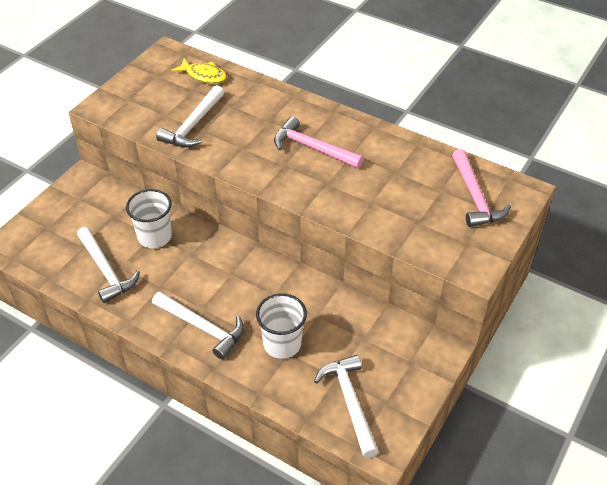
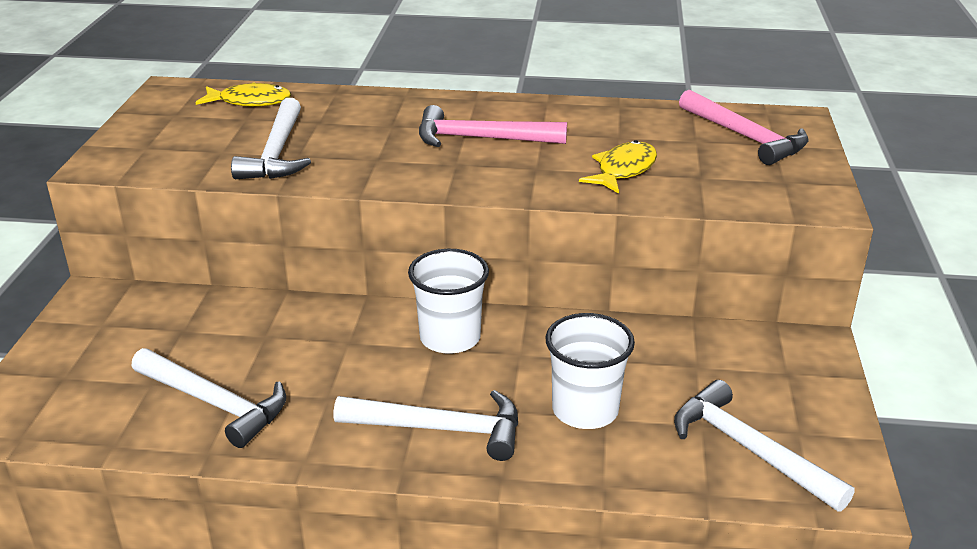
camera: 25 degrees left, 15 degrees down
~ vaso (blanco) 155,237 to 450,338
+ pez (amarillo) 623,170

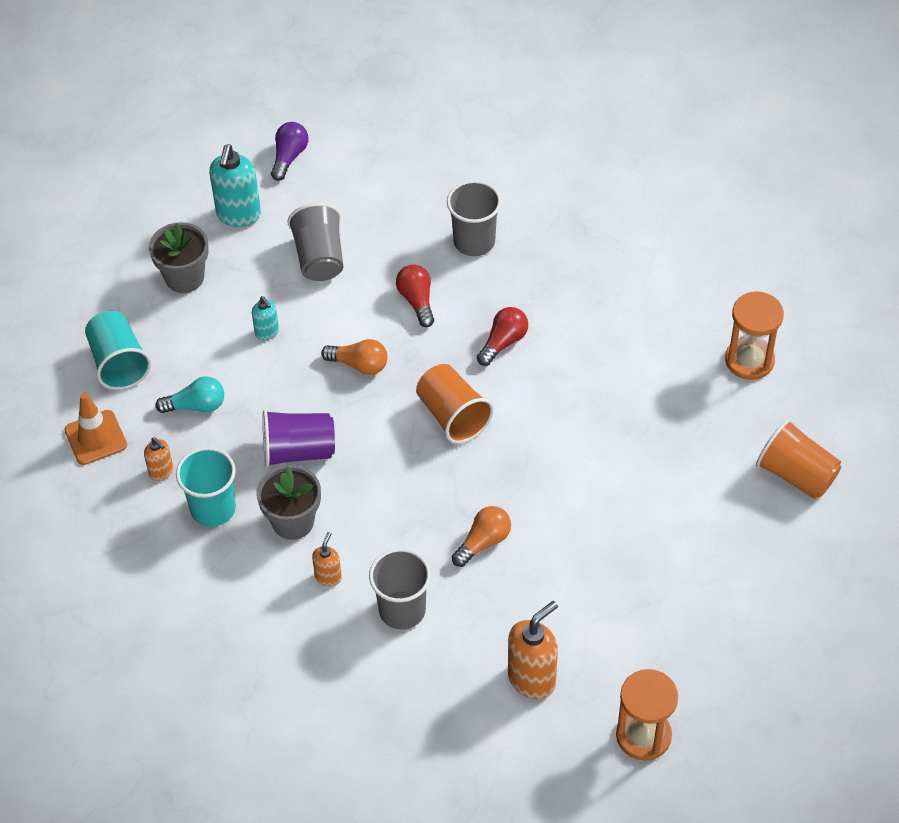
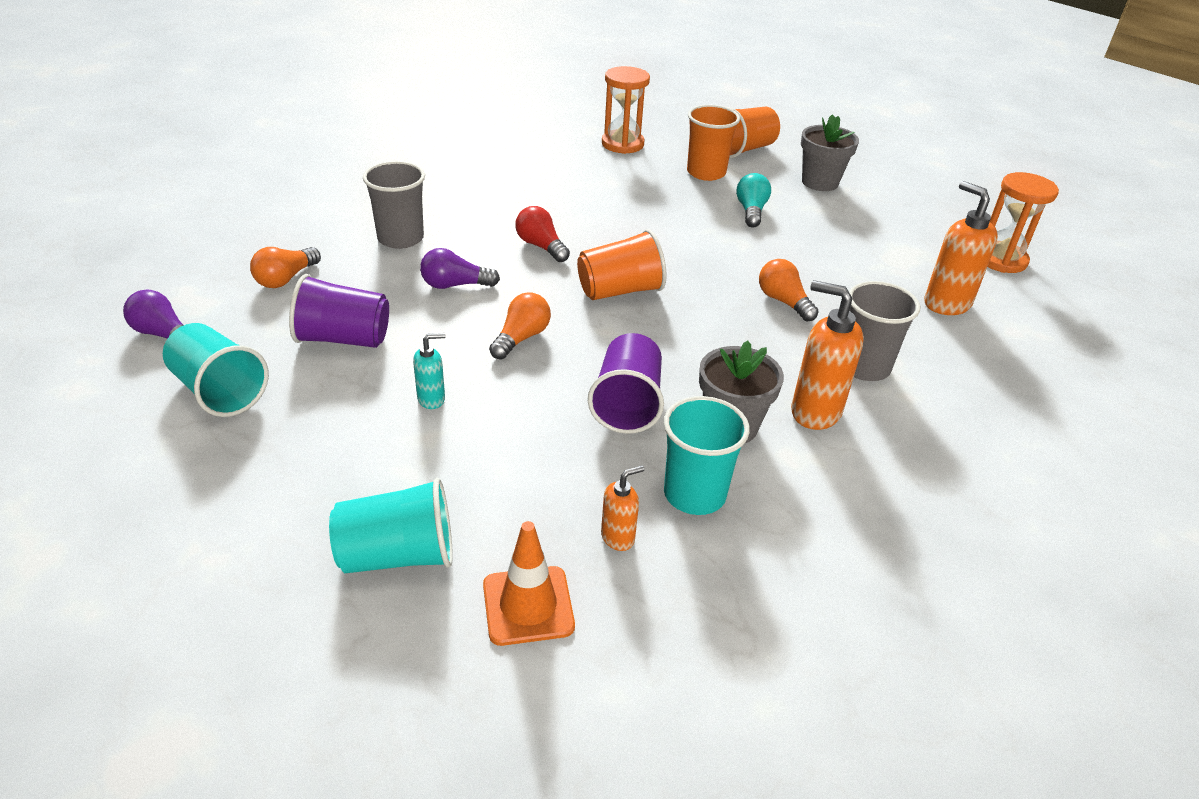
camera: 80 degrees left, 15 degrees down
~ dispensador de jabón (turquesa) 238,215 to vaso (turquesa) 219,391
+ bombilla (naranja) 286,279
~ vaso (gris) 319,257 to vaso (morado) 343,339
~ bombilla (rojo) 417,301 to bombilla (morado) 455,285
+ vaso (naranja) 706,173
~ bombilla (turquesa) 196,406 to 751,211
~ dispensador de jabón (naranja) 328,577 = 815,412 x1.86
~ maceta (gris) 184,277 to 820,182

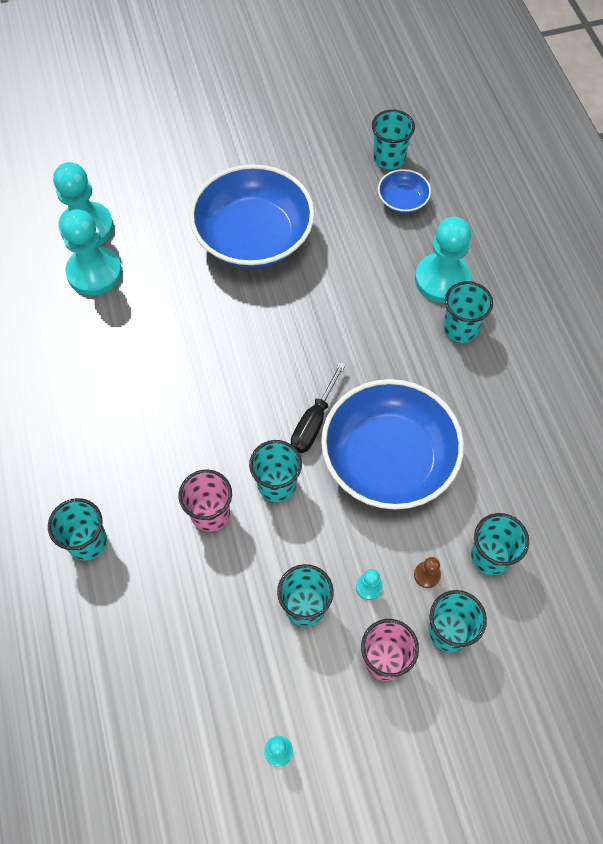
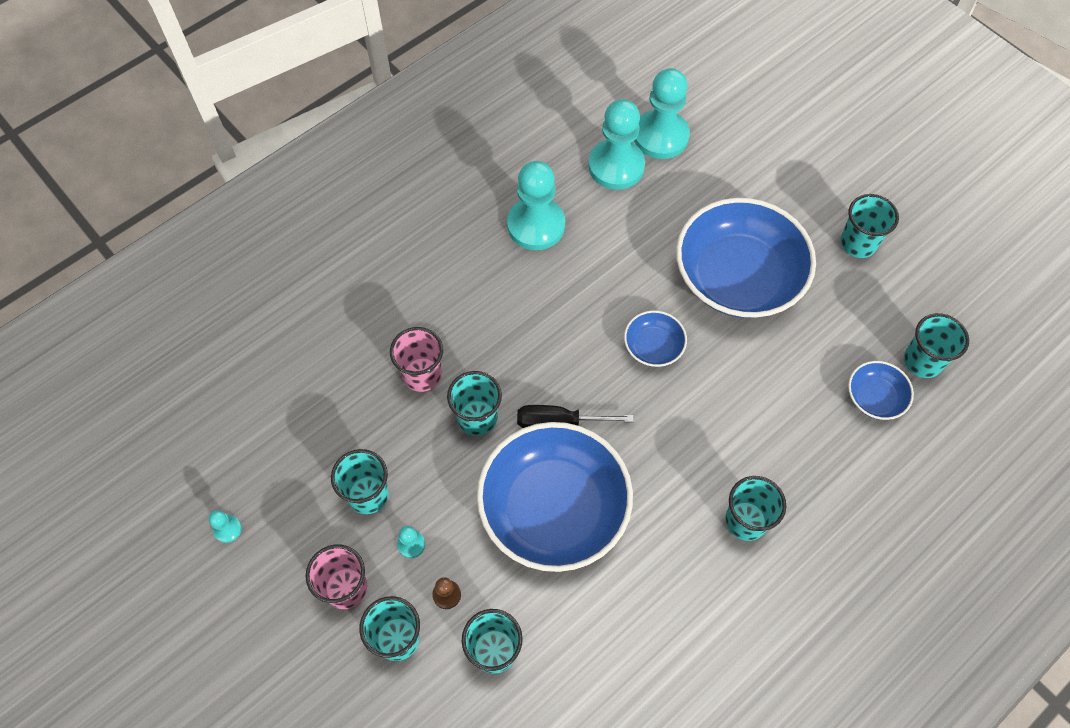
camera: 65 degrees right, 0 degrees up
~ peón (turquesa) 442,279 to 536,225
+ cuenco (azul) 653,346
~ vaso (turquesa) 87,542 to 858,243

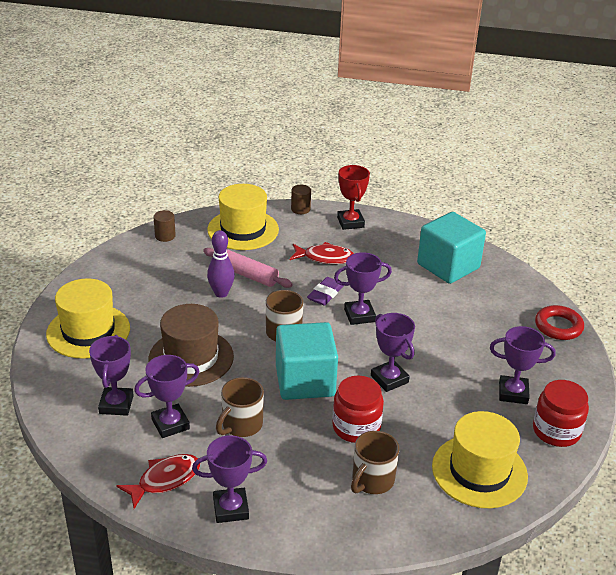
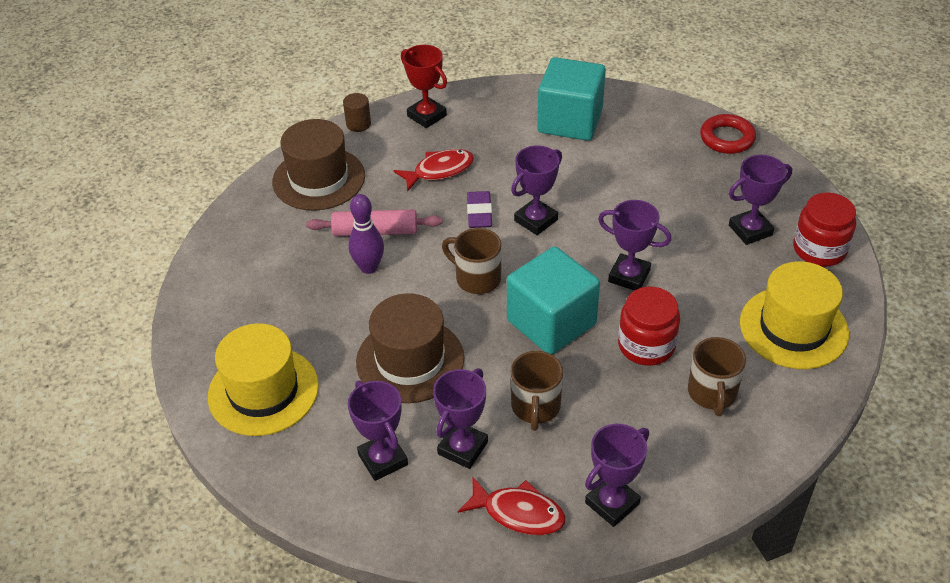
camera: 30 degrees left, 10 degrees up
~ sombrero (amarillo) 243,230 to sombrero (marrón) 318,179
~ pez (rojo) 165,480 = 518,513 90 degrees clockwise
- cilindro (marrón) 165,236

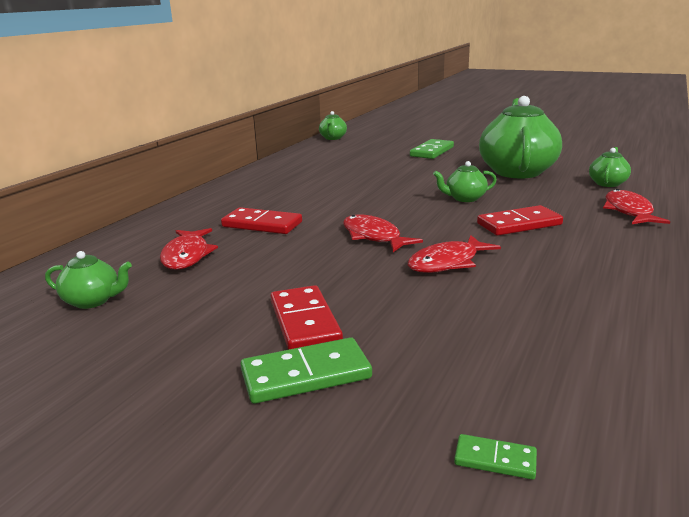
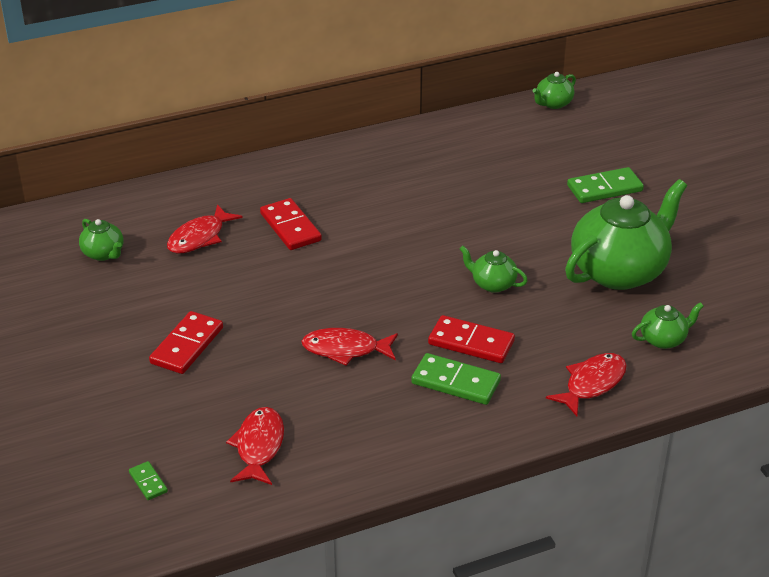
camera: 40 degrees right, 15 degrees up
~ pez (rojo) 374,237 to 259,446
~ ficha de dominó (verde) 306,375 to 455,382

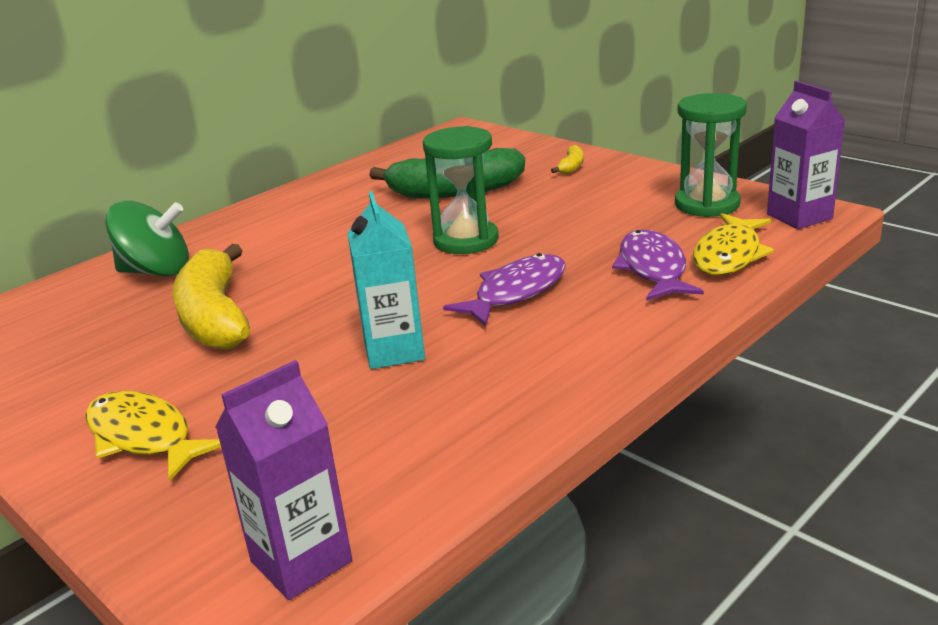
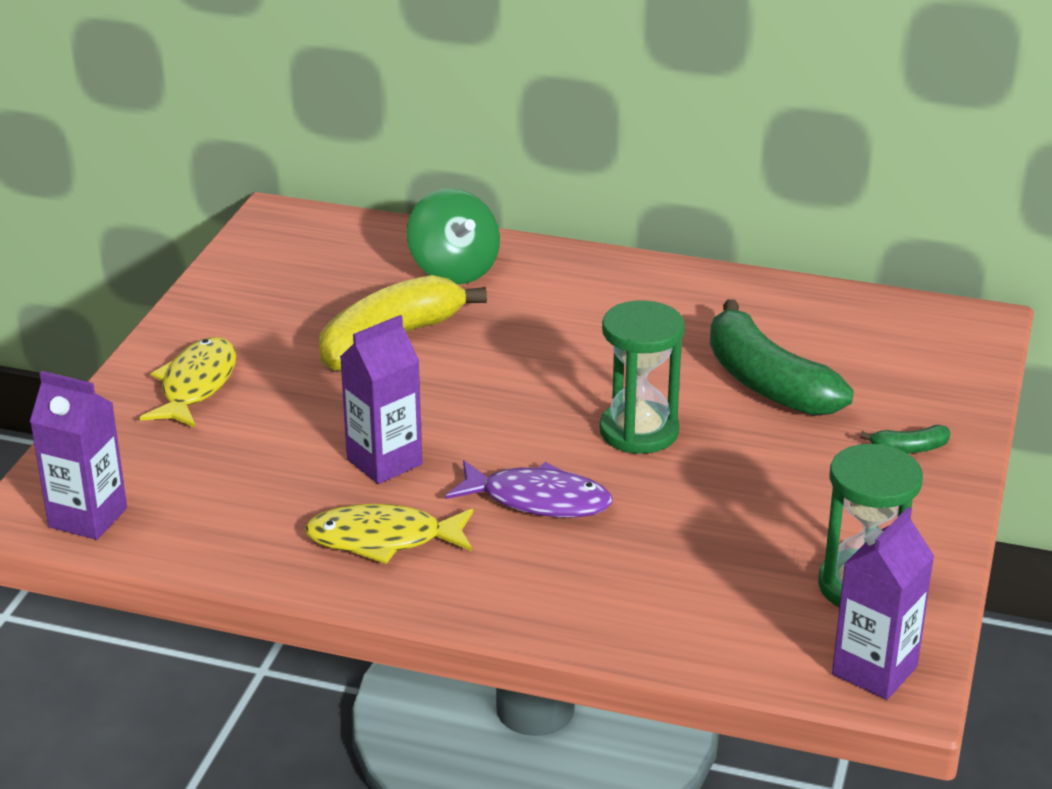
camera: 60 degrees right, 5 degrees up
~ pez (amarillo) 729,255 to 383,539
~ cartón de leche (turquesa) 394,351 to cartón de leche (morado) 384,462
~ plátano (amarillo) 571,167 to plátano (verde) 909,449
- pez (morado) 653,268

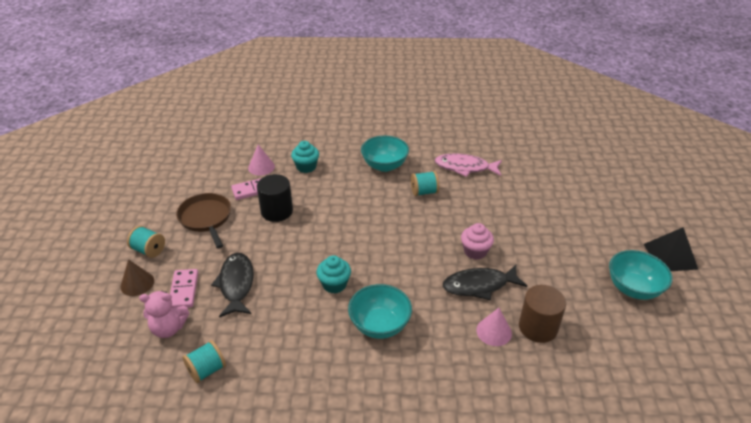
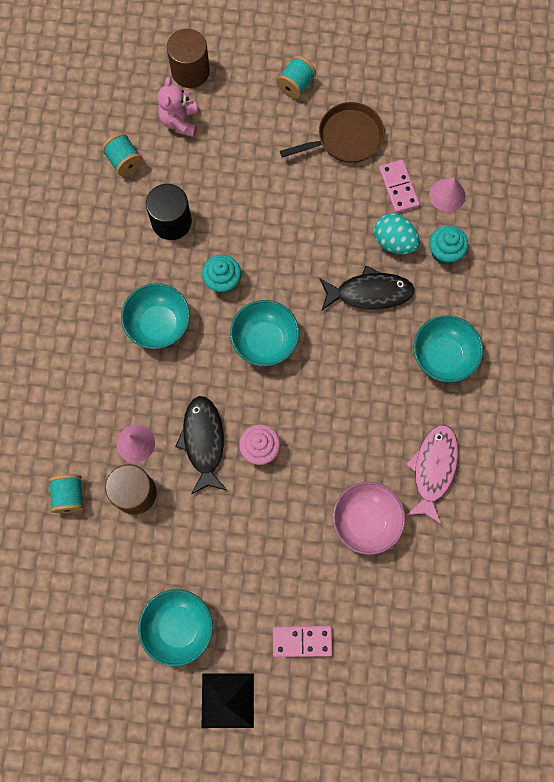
camera: 95 degrees right, 35 degrees up
~ carrete (turquesa) 424,192 to 69,496
~ cilindro (negro) 277,211 to 171,222
+ cilindro (marrón) 190,71
+ cuenco (turquesa) 265,341
~ ficha de dominó (rosa) 184,290 to 302,641
~ pez (negro) 236,284 to 369,293
+ cuenco (rosa) 366,520
+ huevo (turquesa) 394,242
- cono (marrón) 137,283

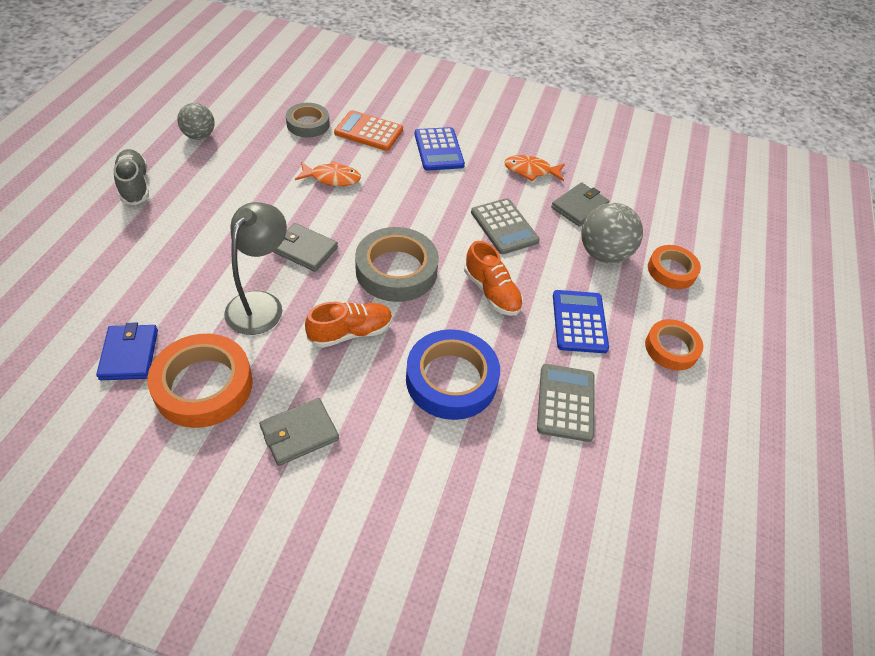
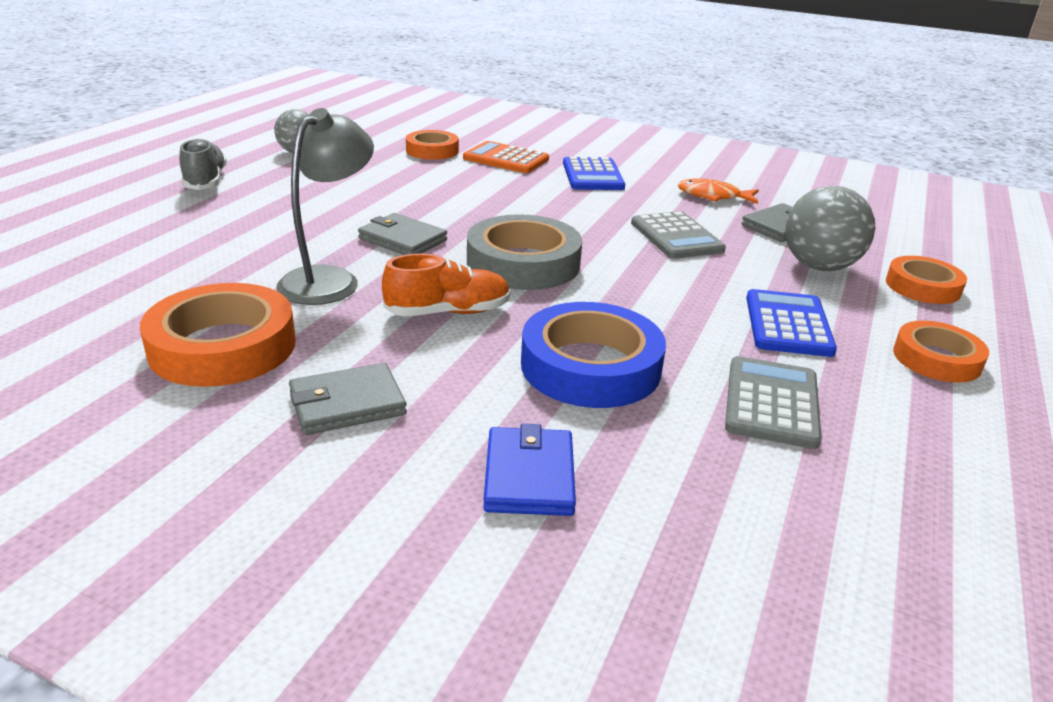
camera: 10 degrees right, 20 degrees down
~ cinta adhesiva (gris) 308,124 to cinta adhesiva (naranja) 432,150
~ cartera (azul) 129,354 to 529,476
- pez (naranja) 332,178
- zapato (naranja) 491,292

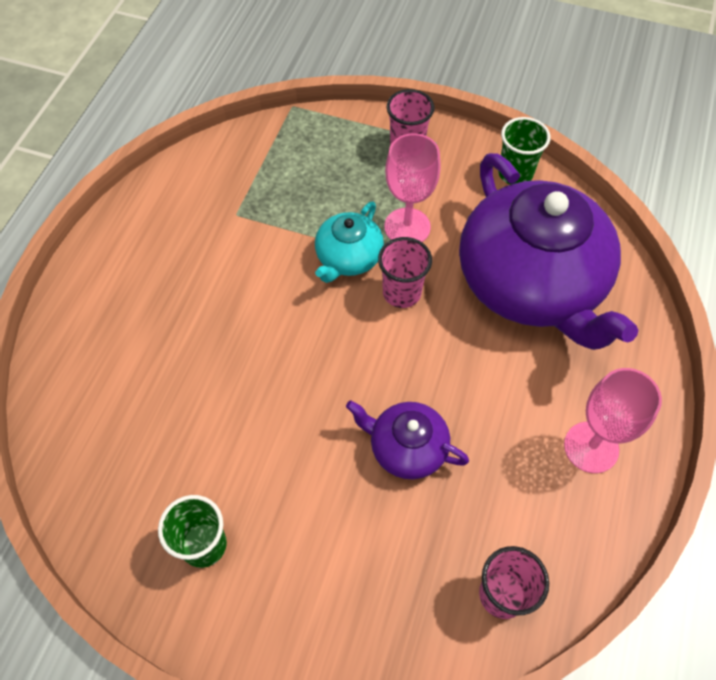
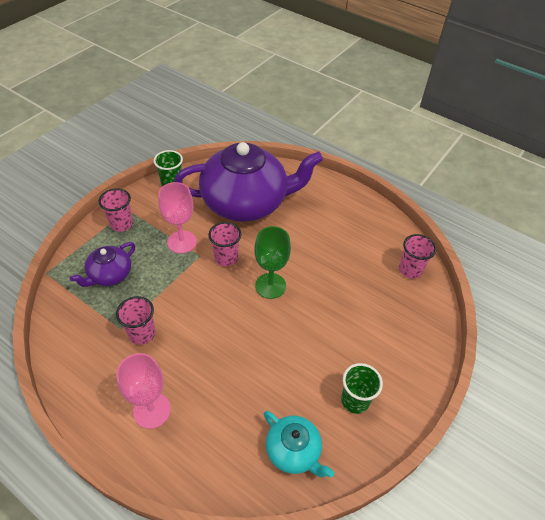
camera: 75 degrees left, 10 degrees down
~ tetera (morado) 406,448 to 110,275
+ vaso (rosa) 142,333
~ copa (rosa) 591,447 to 152,410
+ copa (verde) 270,286
~ tetera (turquesa) 348,258 to 293,451

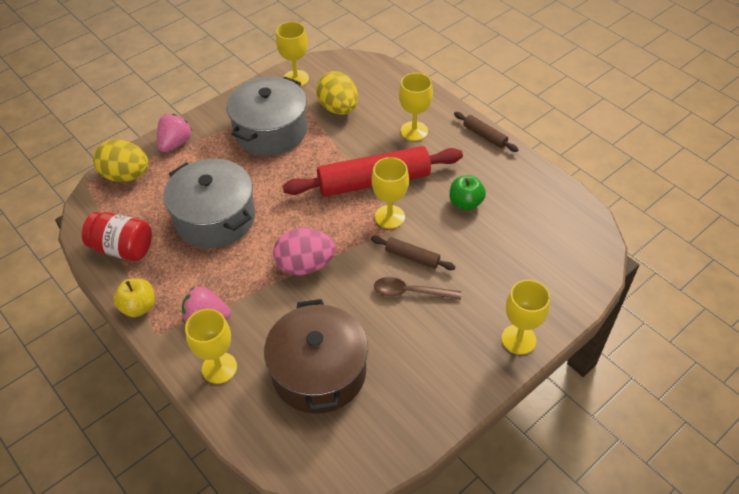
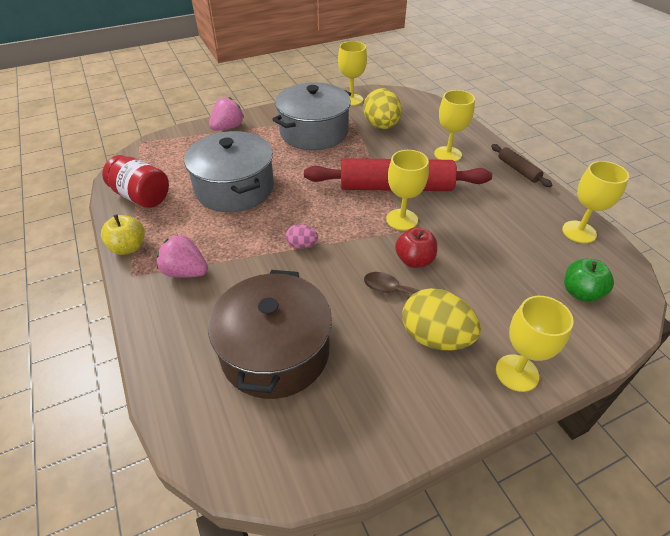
camera: 15 degrees right, 5 degrees down
~ huevo (rosa) 305,265 = 302,245 x0.50
~ rodillo (marrón) 412,257 to manzana (rojo) 414,260
~ huevo (amarillo) 126,176 to 435,337
~ copa (amarillo) 219,368 to 579,232
~ manzana (verde) 465,203 to 580,292

